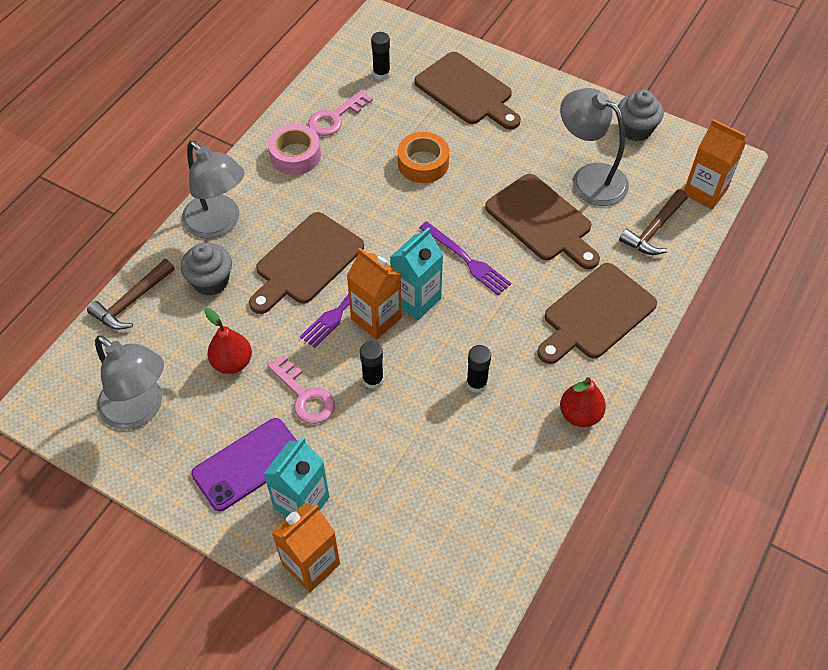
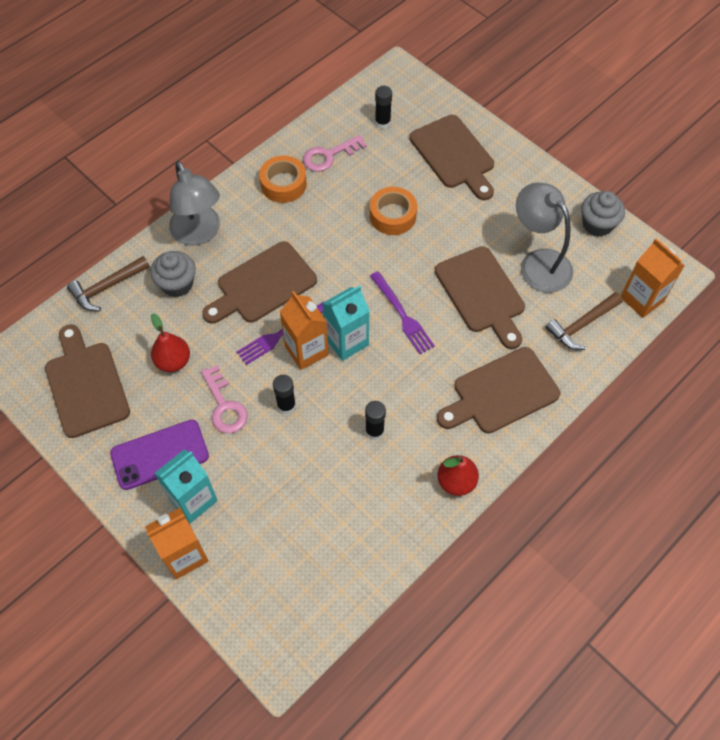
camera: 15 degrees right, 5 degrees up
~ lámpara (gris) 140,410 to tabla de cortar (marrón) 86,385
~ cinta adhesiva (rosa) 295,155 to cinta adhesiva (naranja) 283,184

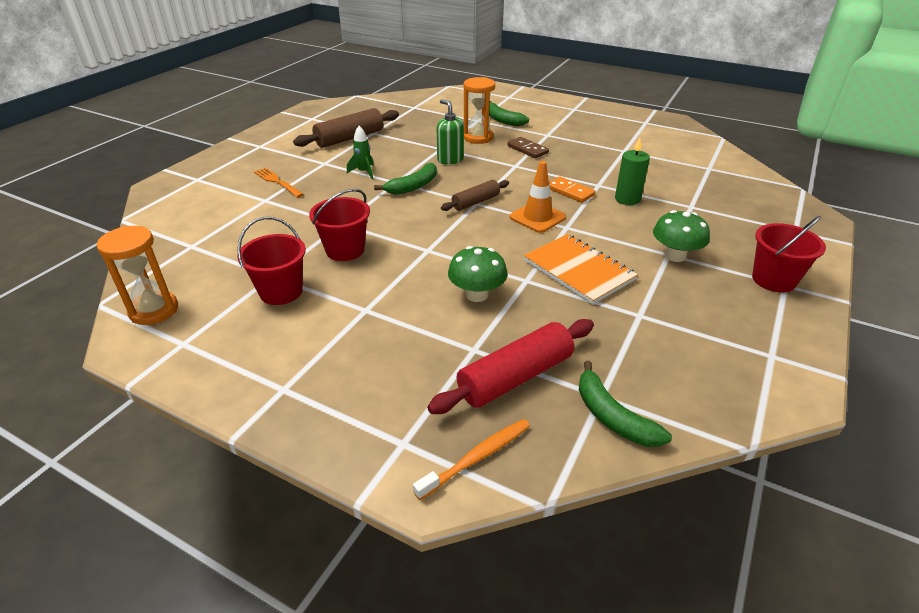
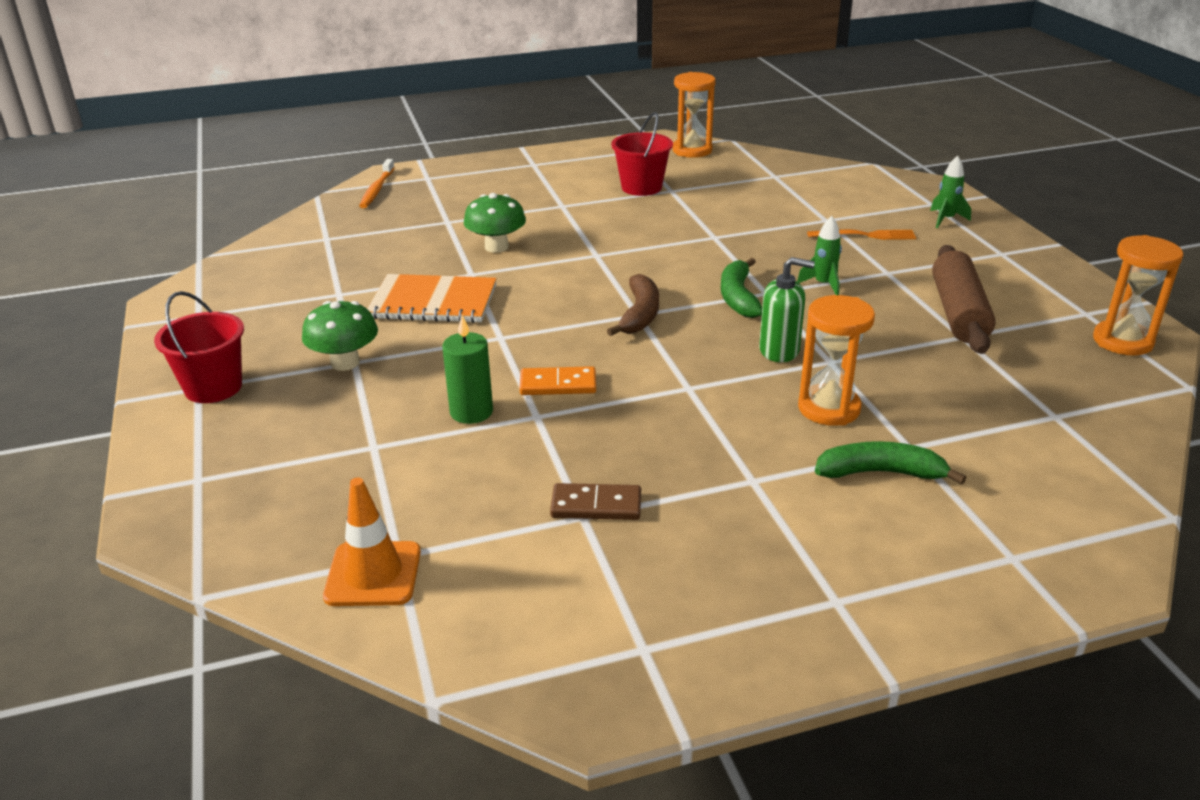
camera: 135 degrees right, 5 degrees down
~ cono de tráfico (naranja) 537,217 to 373,574
~ ficha de dominó (marrón) 527,149 to 596,505
~ rodillo (marrón) 476,202 to plátano (marrón) 639,314
+ cohete (verde) 946,219
+ reloj de arena (naranja) 1122,341
- balde (rojo) 345,250
- rodillo (rojo) 515,377
- plátano (verde) 612,416

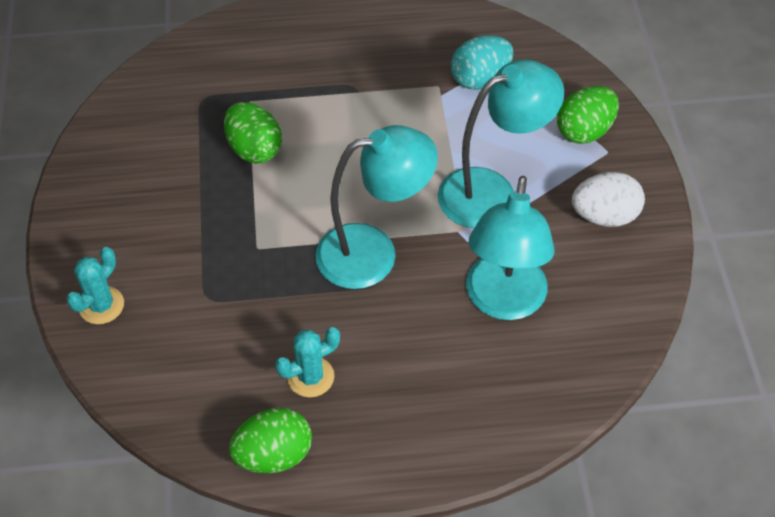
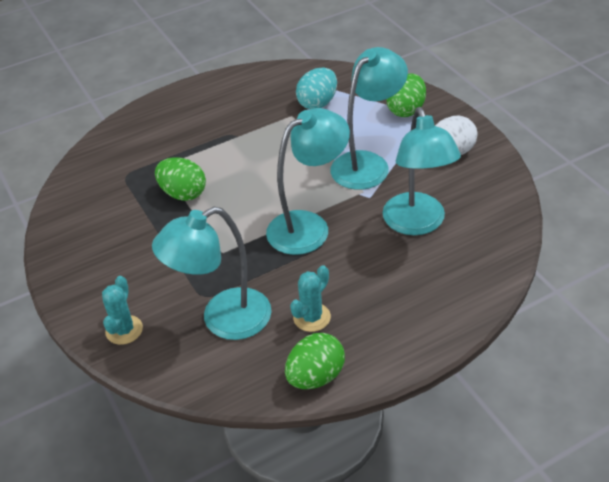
camera: 20 degrees left, 10 degrees down
+ lámpara (turquesa) 223,320

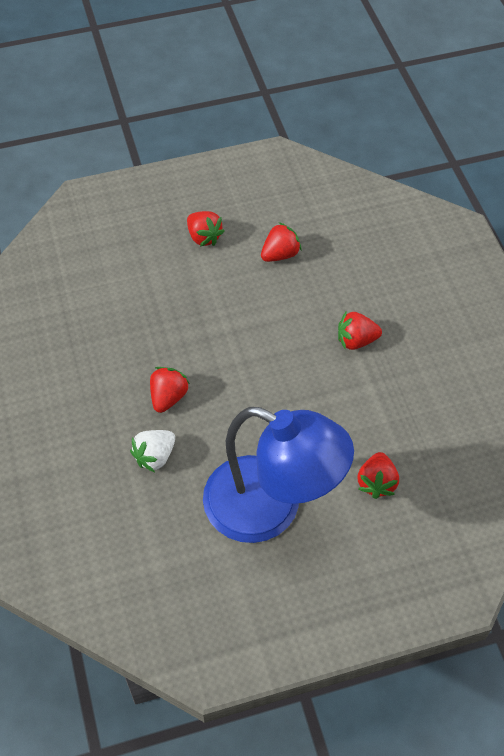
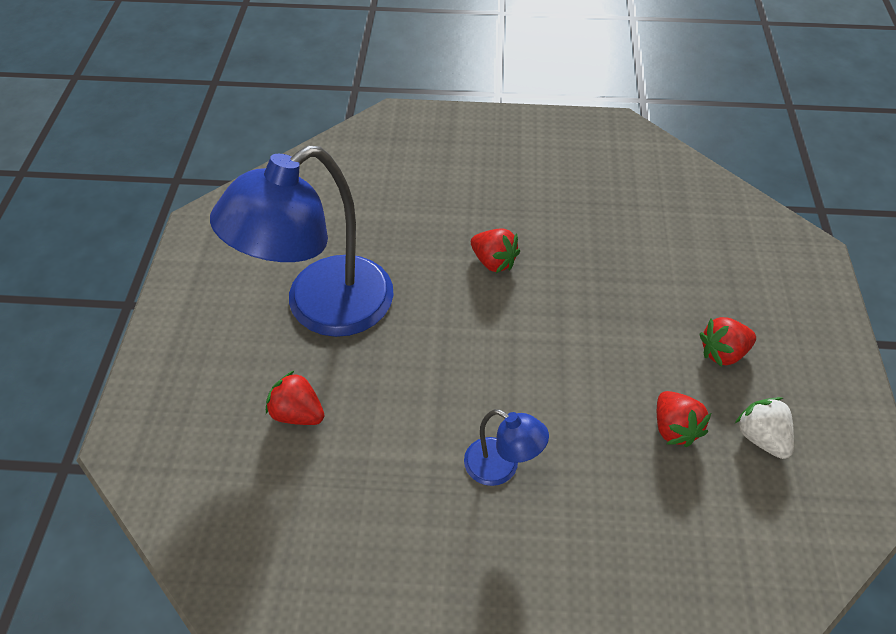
camera: 110 degrees right, 5 degrees down
~ fresa (rojo) 356,340 to lámpara (azul) 501,467
~ fresa (blanco) 155,456 to 761,438

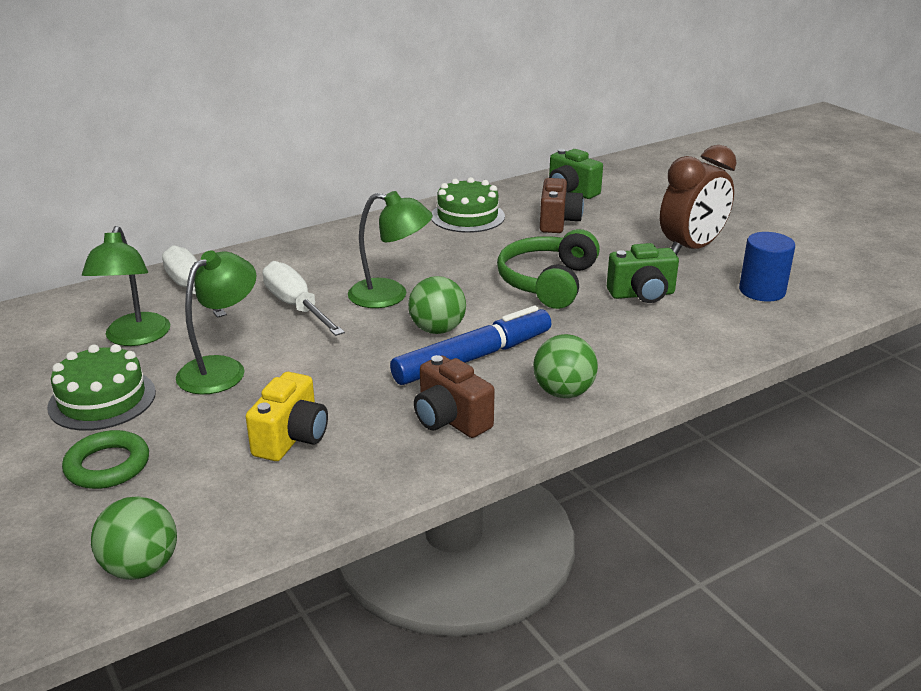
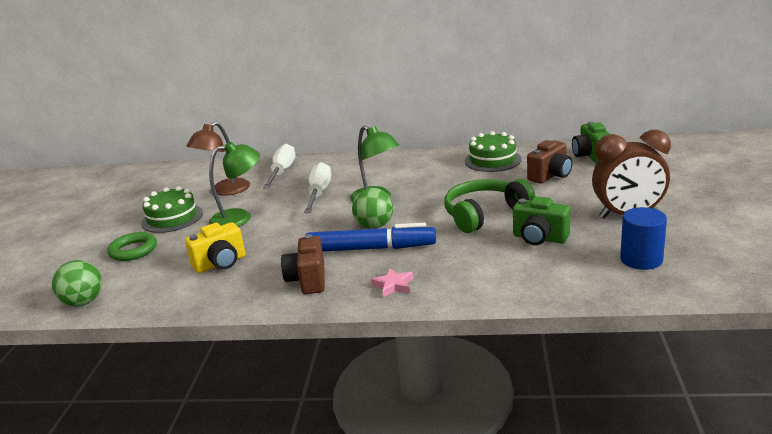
camera: 40 degrees right, 5 degrees down
~ lámpara (verde) 135,338 to lámpara (marrón) 225,191
~ pelota (verde) 563,392 to estrella (rosa) 393,285

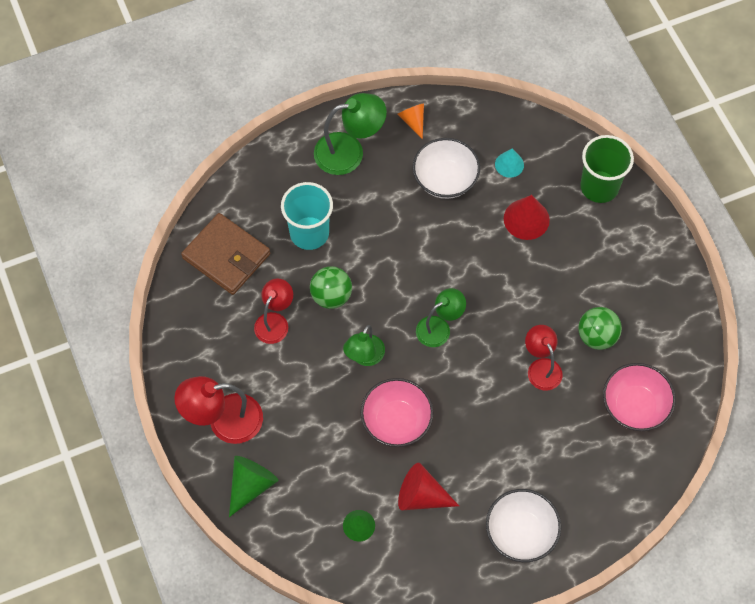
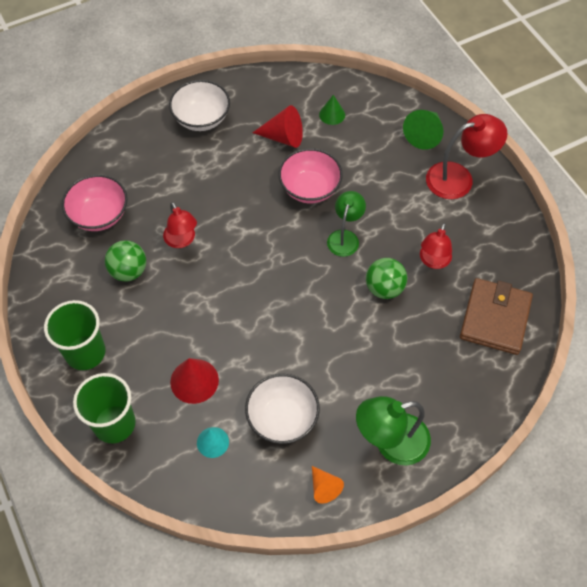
camera: 175 degrees right, 5 degrees down
+ vaso (verde) 85,352
~ cartera (marrón) 226,256 = 495,318 75 degrees clockwise
- vaso (turquesa) 309,233
- lámpara (verde) 439,327

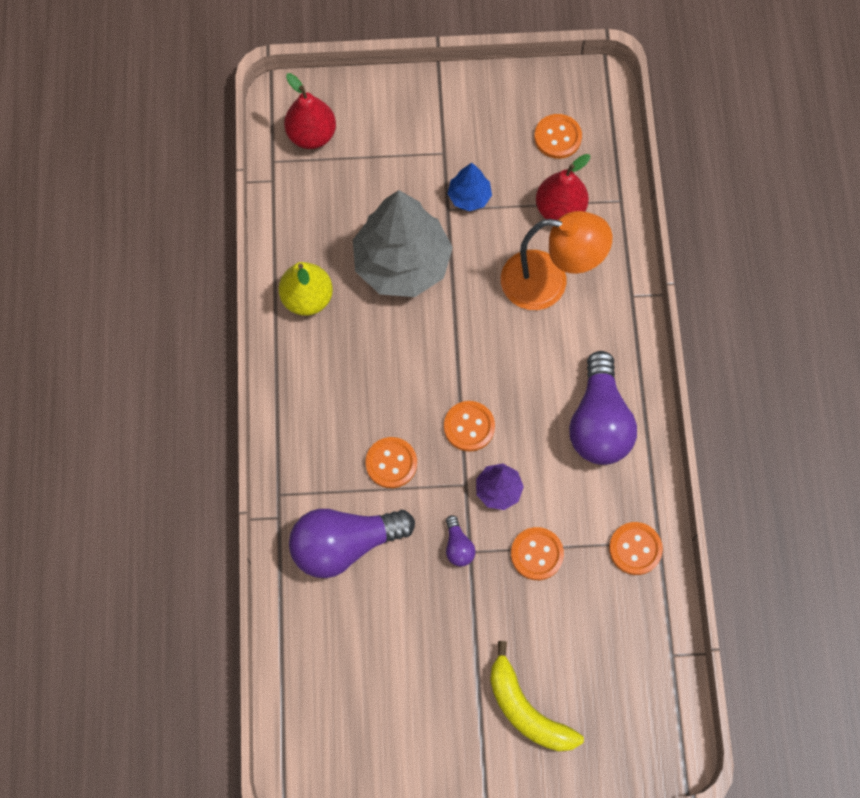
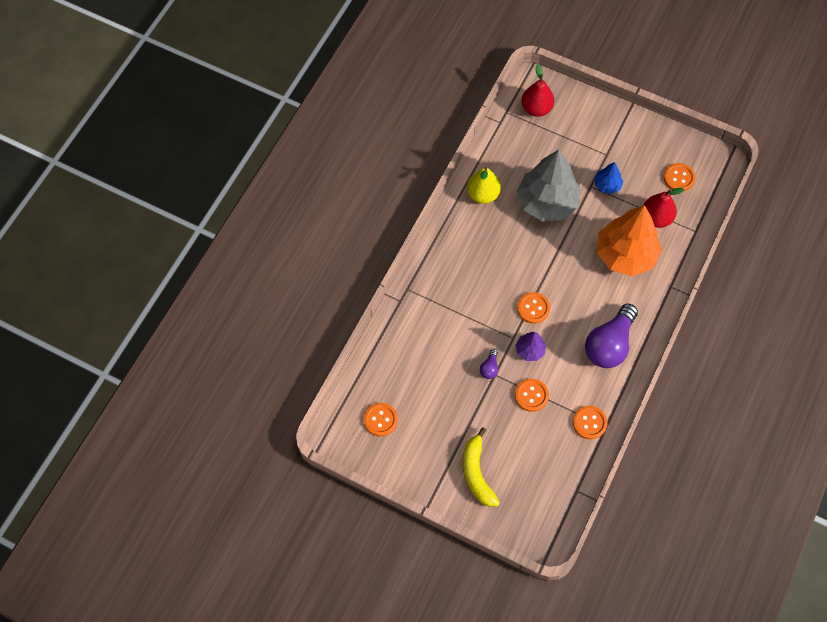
camera: 30 degrees right, 5 degrees down
~ botón (naranja) 391,463 to 380,420
~ lámpara (naranja) 548,282 to árbol (naranja) 625,254
- bombilla (morado) 344,544

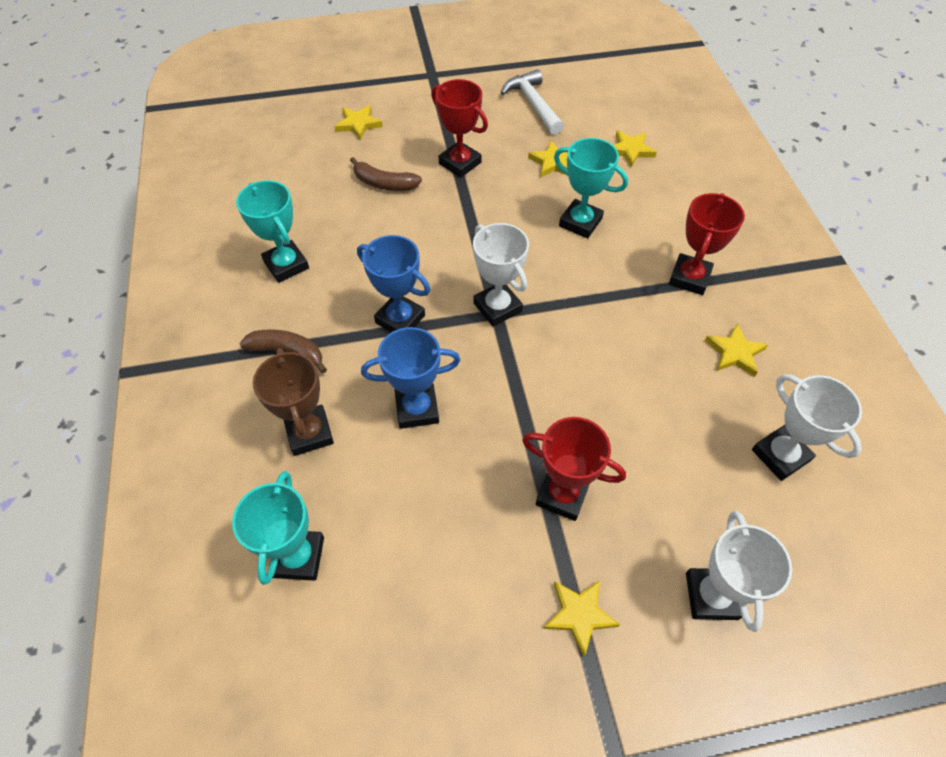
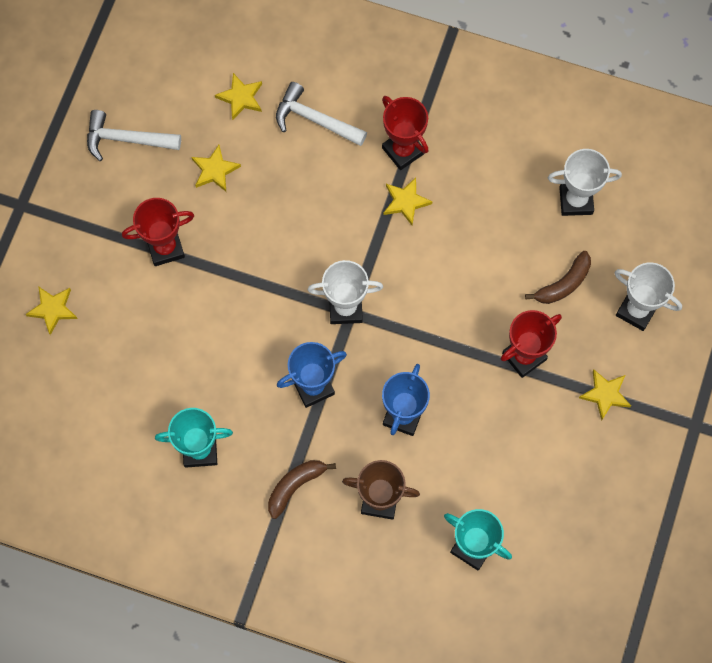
camera: 60 degrees left, 15 degrees up
+ martillo (blanco) 314,119
~ estrella (amarillo) 734,353 to 405,202
~ plátano (marrón) 384,183 to 563,284
- trofeo (turquesa) 580,222

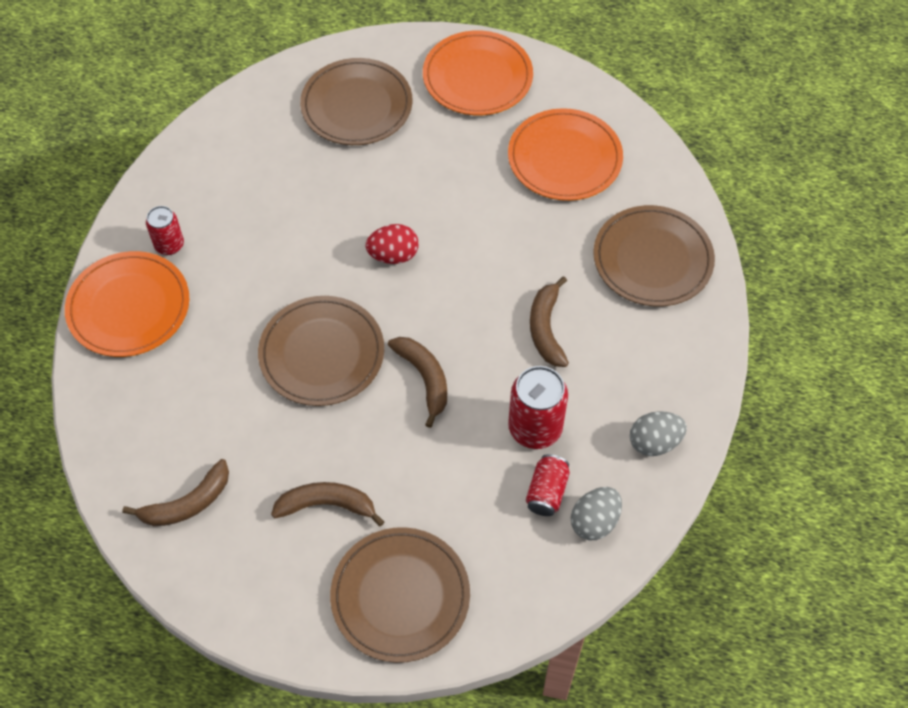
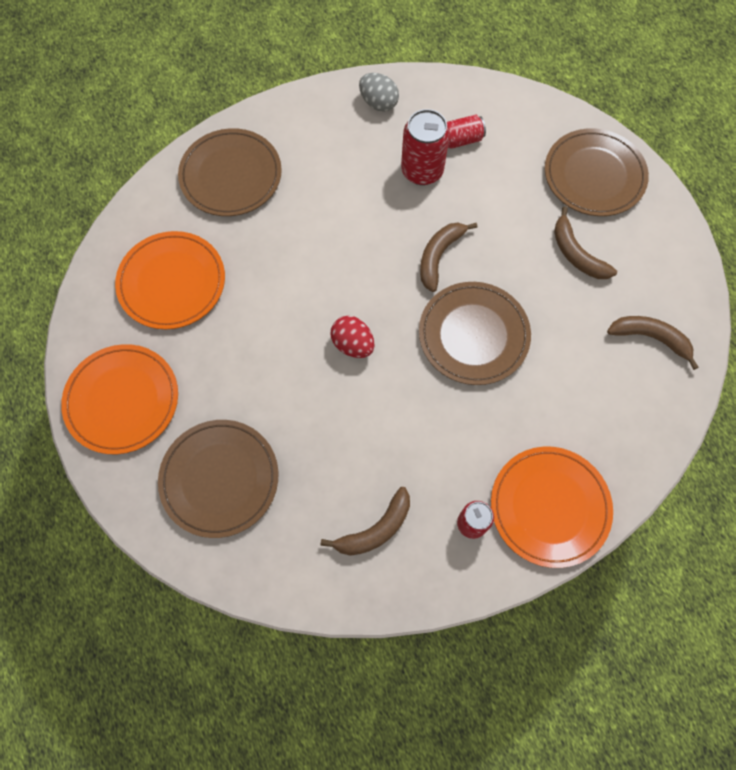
camera: 125 degrees left, 10 degrees up
~ plátano (marrón) 546,329 to 375,529
- huevo (gris) 594,521

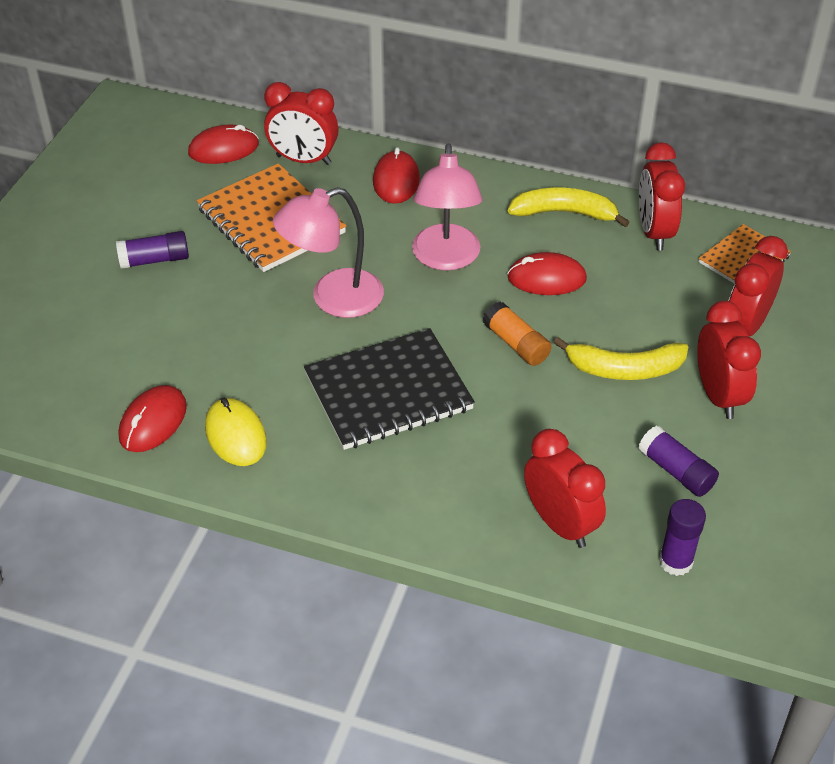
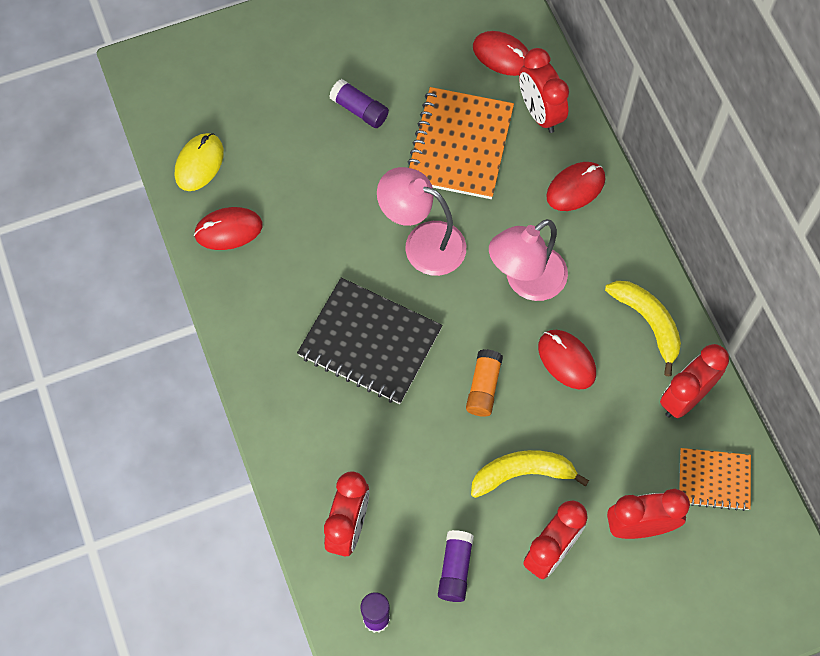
camera: 50 degrees right, 20 degrees up
~ ratón (amarillo) 236,435 to 199,163
~ plátano (amarillo) 625,369 = 522,473 120 degrees clockwise

